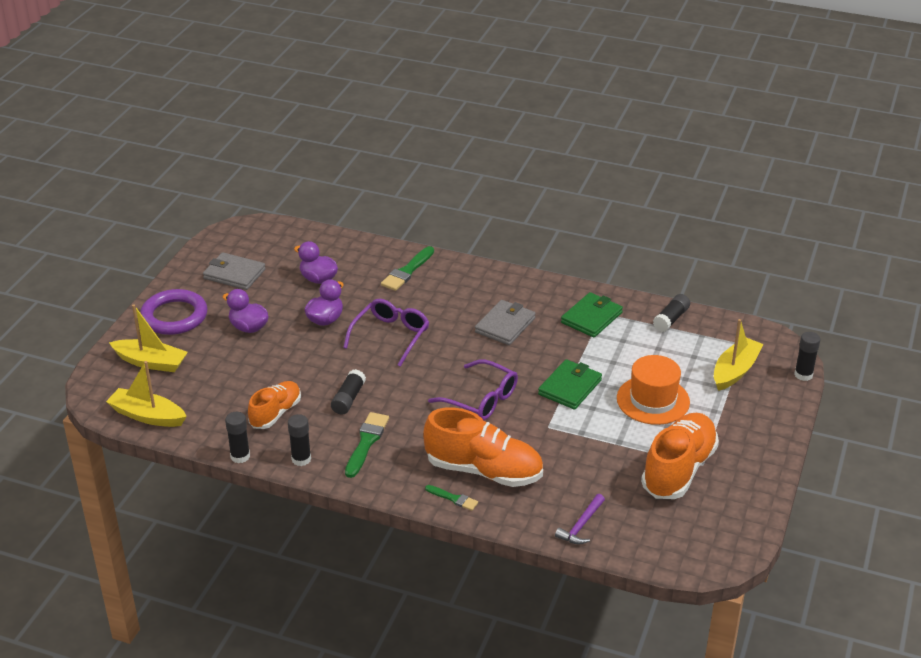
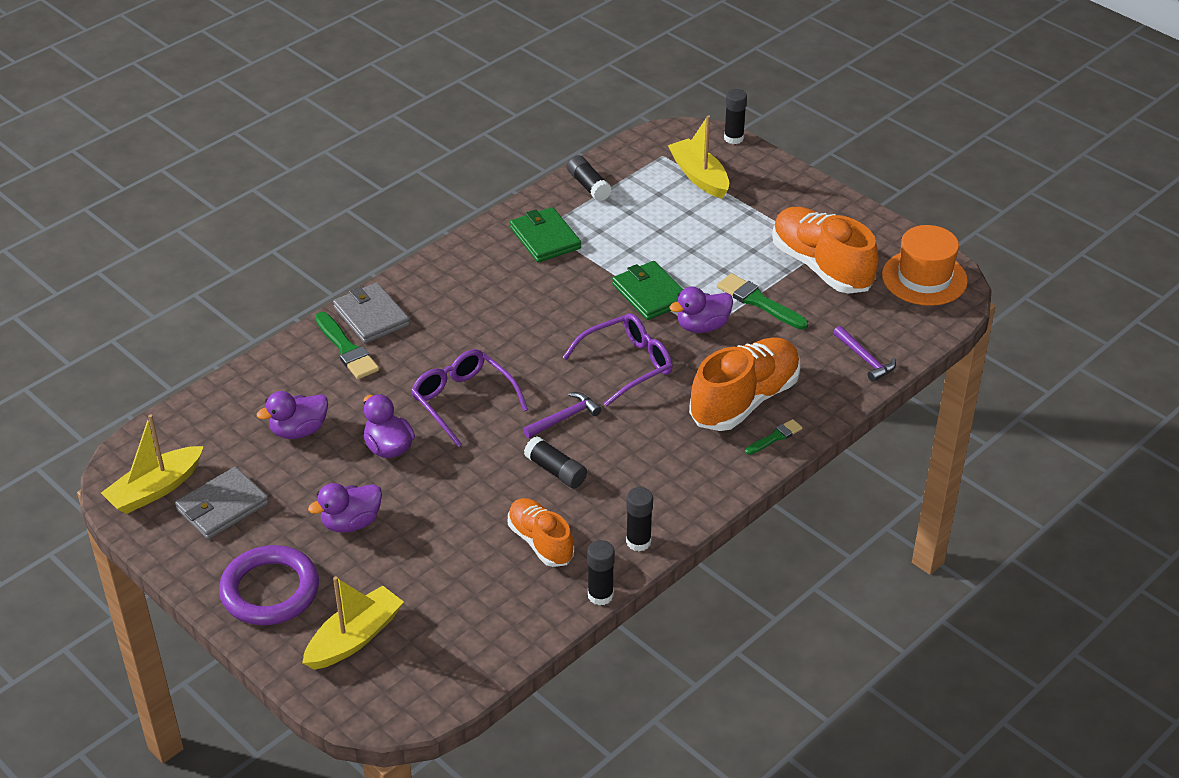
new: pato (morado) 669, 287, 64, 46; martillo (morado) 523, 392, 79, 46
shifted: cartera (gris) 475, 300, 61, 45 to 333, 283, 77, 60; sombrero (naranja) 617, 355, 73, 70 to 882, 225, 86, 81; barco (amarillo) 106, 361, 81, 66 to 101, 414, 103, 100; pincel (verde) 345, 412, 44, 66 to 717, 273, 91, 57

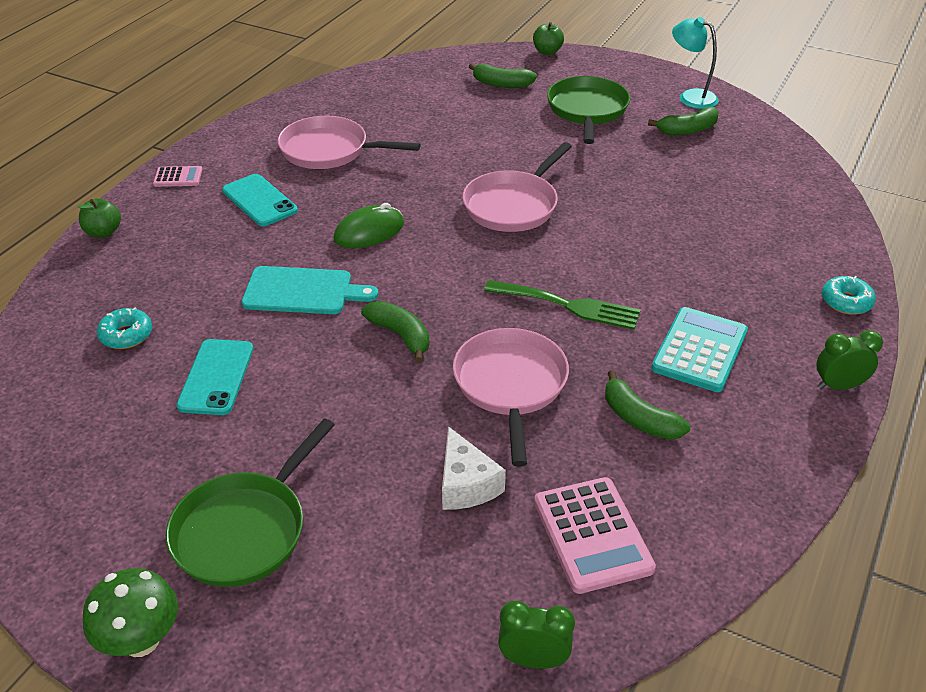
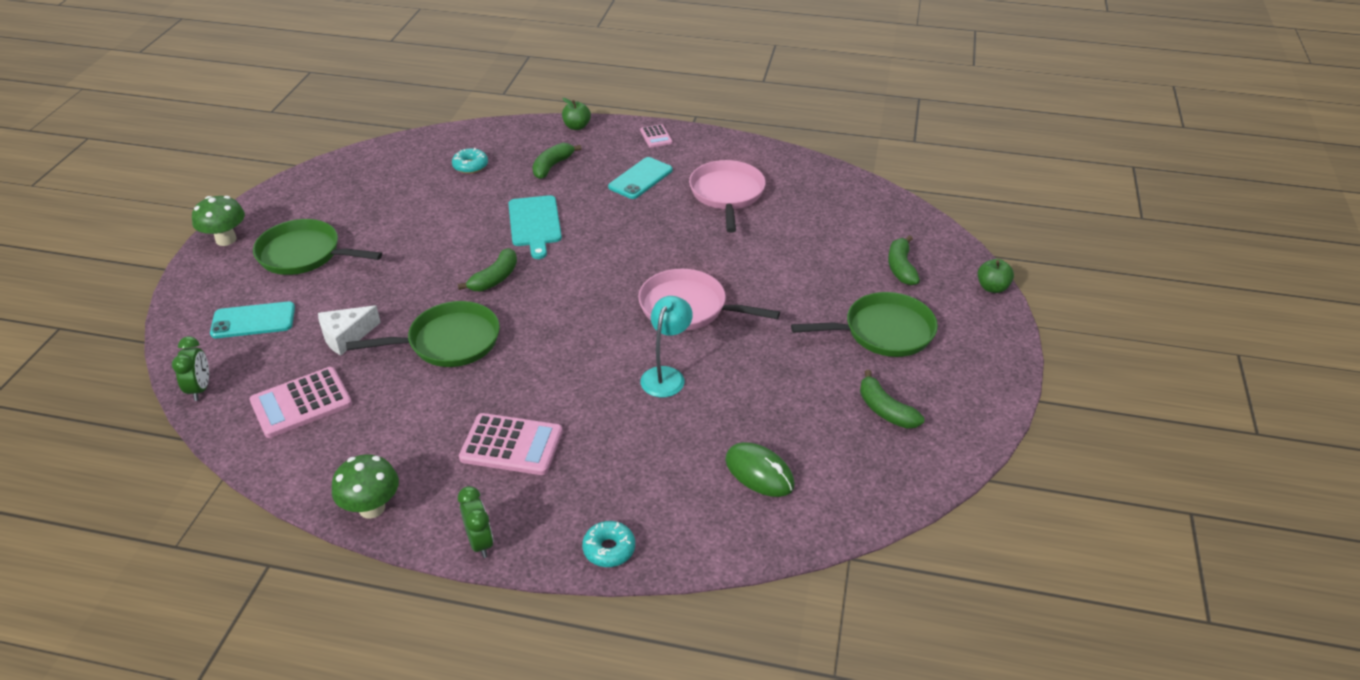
gone: tenedor (verde) 484, 280, 157, 50
new: seta (verde) 332, 454, 67, 65
shifted: lámpara (turquesa) 672, 17, 47, 92 to 640, 296, 53, 101; ratón (verde) 333, 203, 71, 45 to 725, 442, 69, 55; móvil (turquesa) 176, 339, 77, 76 to 210, 301, 85, 37; plátano (verde) 605, 370, 85, 70 to 532, 143, 50, 36
repainted: calculadora (turquesa) 651, 307, 97, 85 to calculadora (rosa) 459, 413, 104, 62; sartén (rosa) 453, 328, 116, 139 to sartén (verde) 346, 301, 154, 66

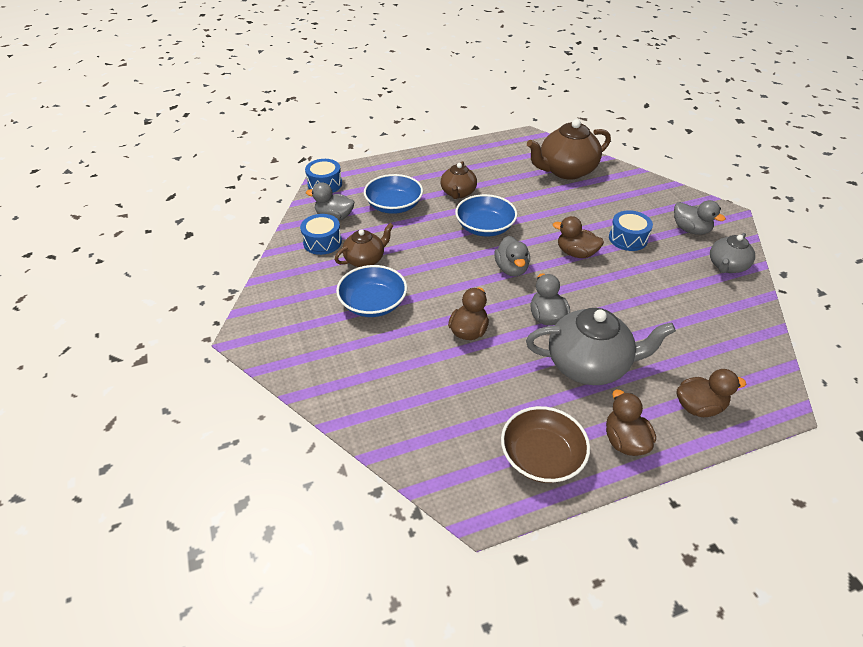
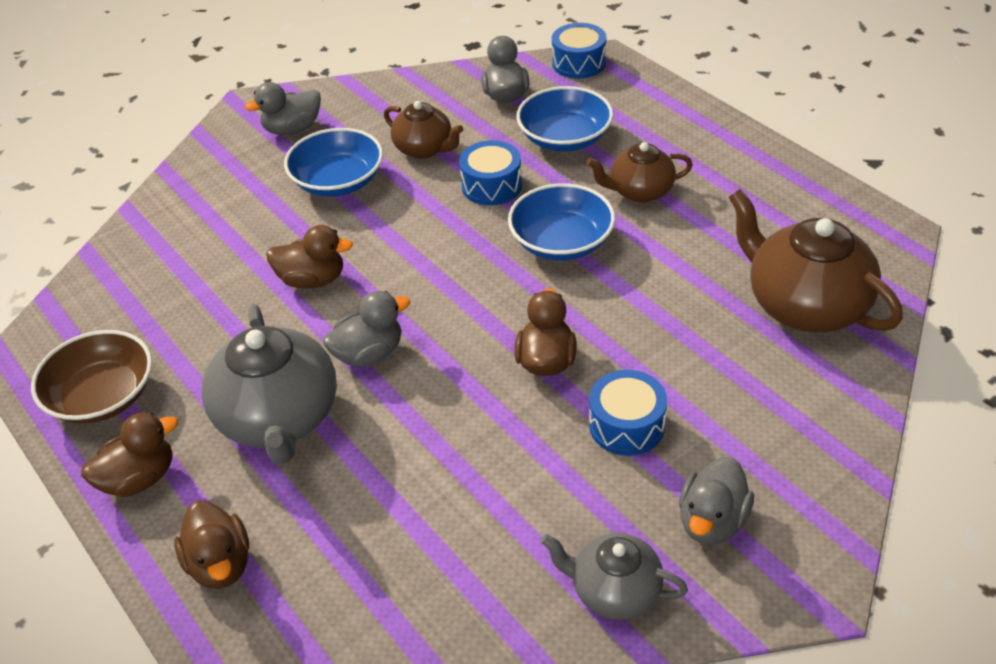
shifted: tambor (azul) 300, 214, 42, 41 to 459, 140, 63, 65; pato (gris) 494, 236, 36, 40 to 245, 82, 76, 53

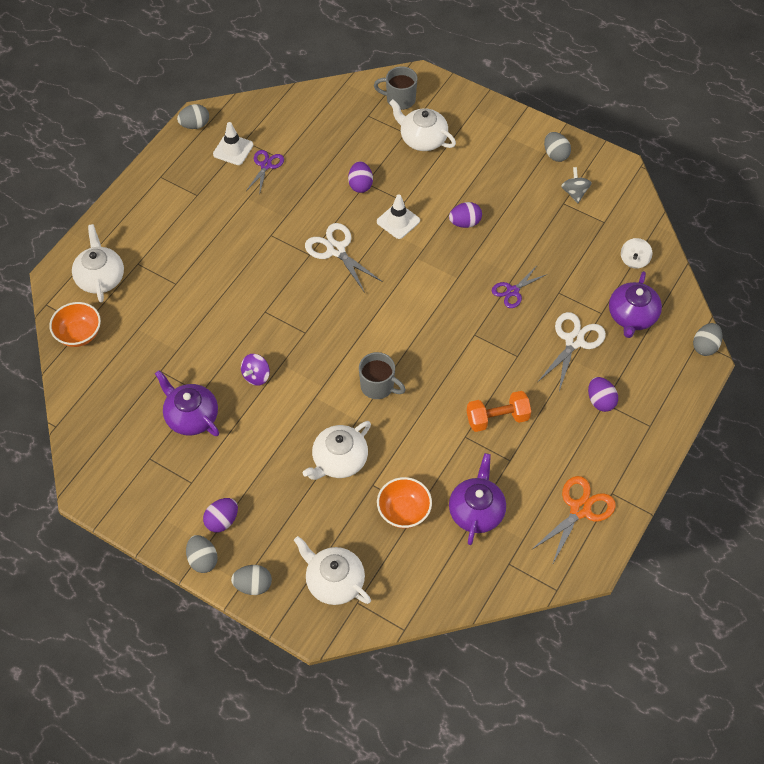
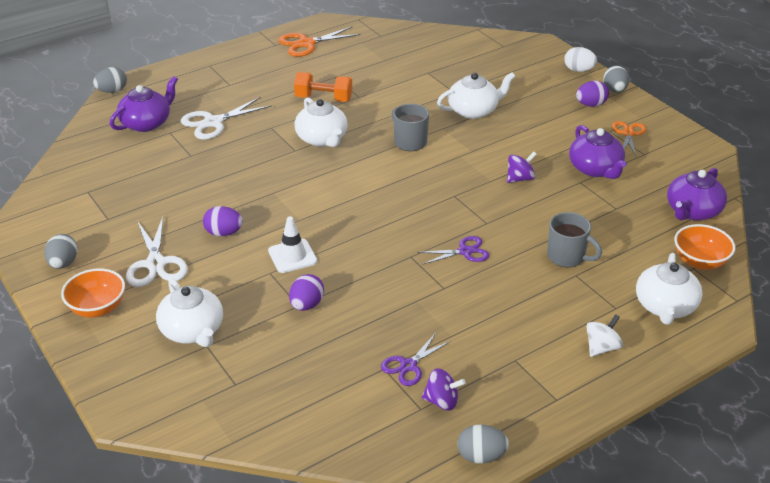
gone: peonza (gris) 561, 167, 31, 36; huevo (morado) 588, 377, 30, 35
new: tijeras (naranja) 612, 121, 34, 35
shifted: taza (gris) 374, 66, 43, 44 to 547, 212, 55, 55; tijeras (blanco) 305, 223, 78, 70 to 126, 217, 62, 70; peonza (blanco) 621, 238, 31, 31 to 586, 314, 37, 43; tijeras (morado) 492, 267, 55, 41 to 417, 236, 72, 29; tetera (morado) 449, 453, 57, 92 to 667, 168, 60, 53; cuenco (naranja) 377, 477, 55, 51 to 61, 268, 64, 49; tetera (blanco) 294, 536, 77, 69 to 295, 97, 53, 50
swapped: cono de tráfico (blanco) 213, 122, 40, 43 to peonza (morado) 422, 368, 44, 43
repainted: huevo (gris) 231, 565, 41, 30 to huevo (blanco) 564, 47, 33, 25

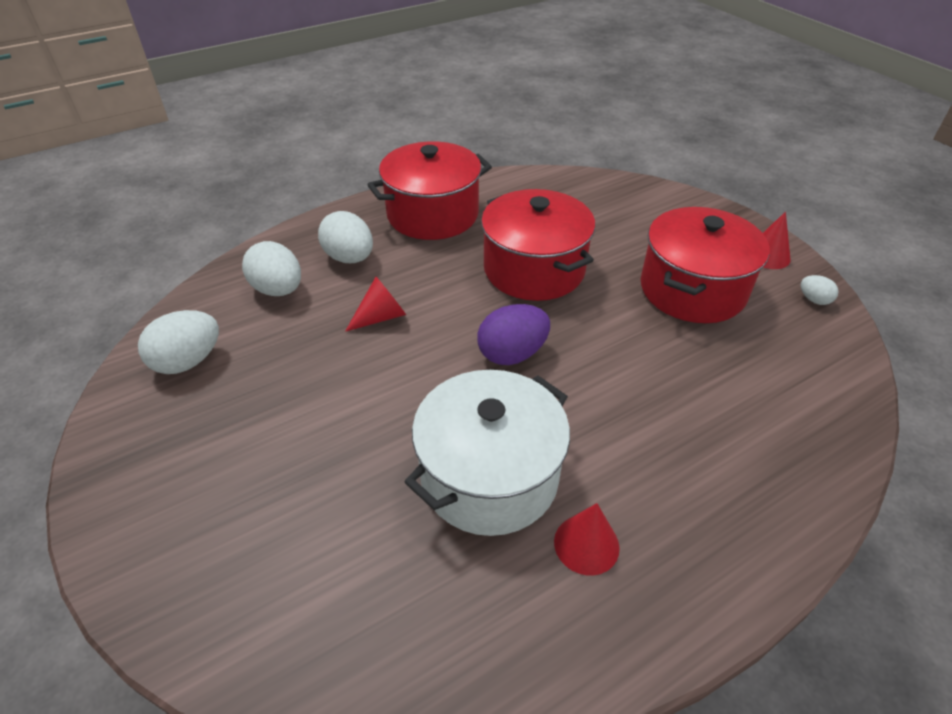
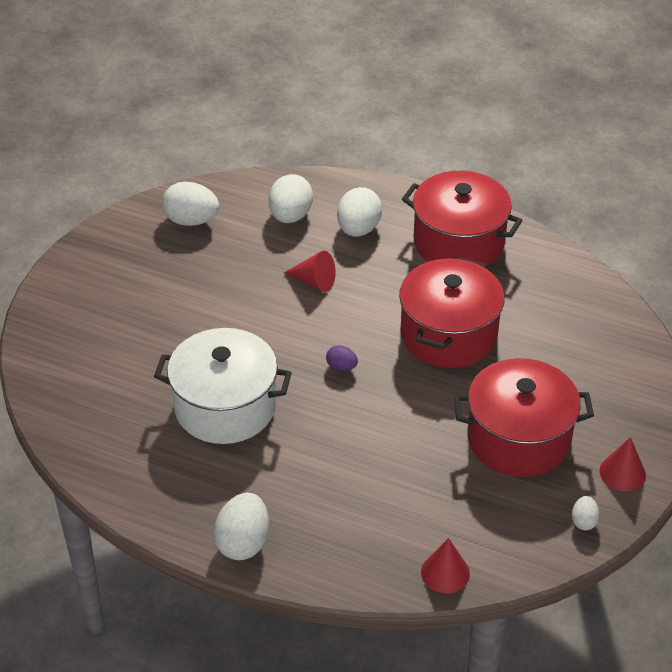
new: huevo (blanco) 214, 493, 55, 67
shifted: cono (rojo) 554, 503, 66, 73 to 421, 538, 49, 56
scaled: huevo (morado) 477, 304, 73, 61 = 326, 345, 32, 26 x0.52

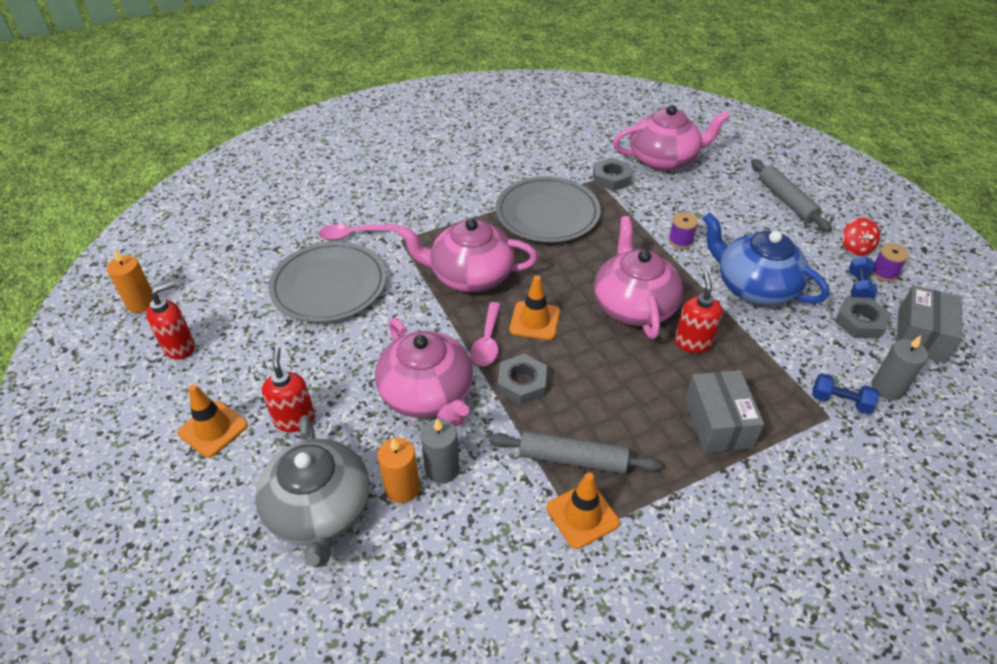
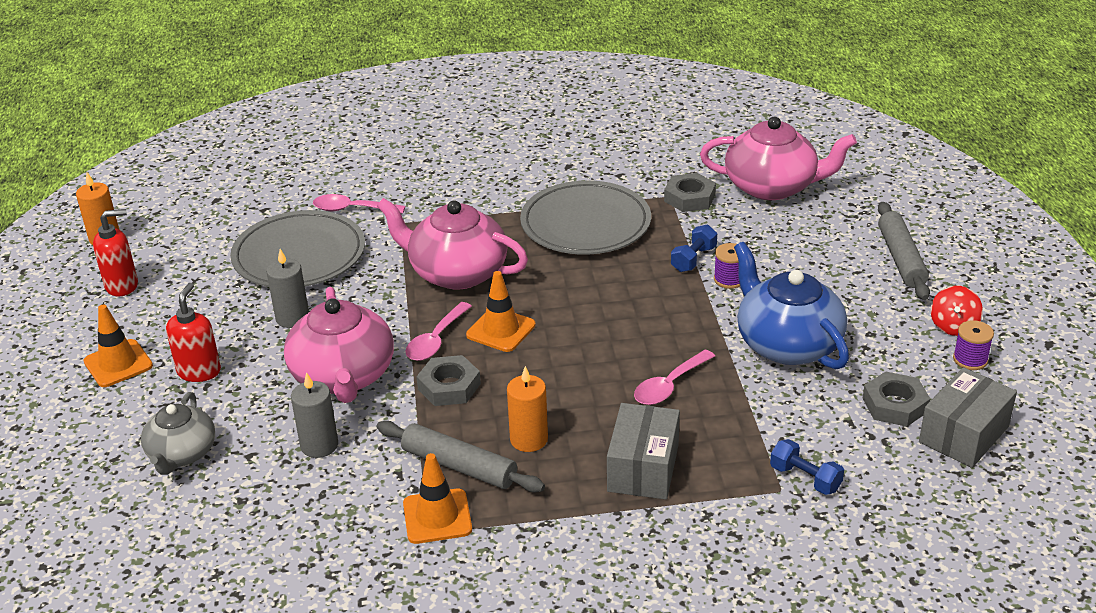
gone: tetera (rosa) 594, 216, 89, 123
shifted: mancuerna (azul) 849, 256, 29, 43 to 671, 225, 46, 47; vela (gris) 871, 335, 57, 65 to 266, 249, 43, 79; vela (naranja) 377, 438, 43, 65 to 507, 366, 41, 86
swapped: dispensador de jabón (rojo) 675, 272, 47, 81 to cuchara (rosa) 634, 349, 81, 56
scaled: tetera (gris) 255, 415, 115, 153 = 141, 392, 74, 83 x0.63

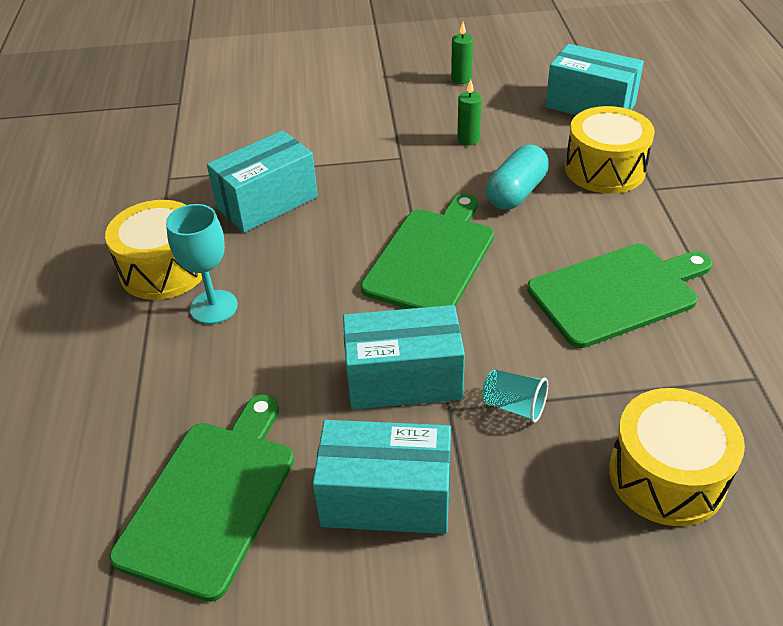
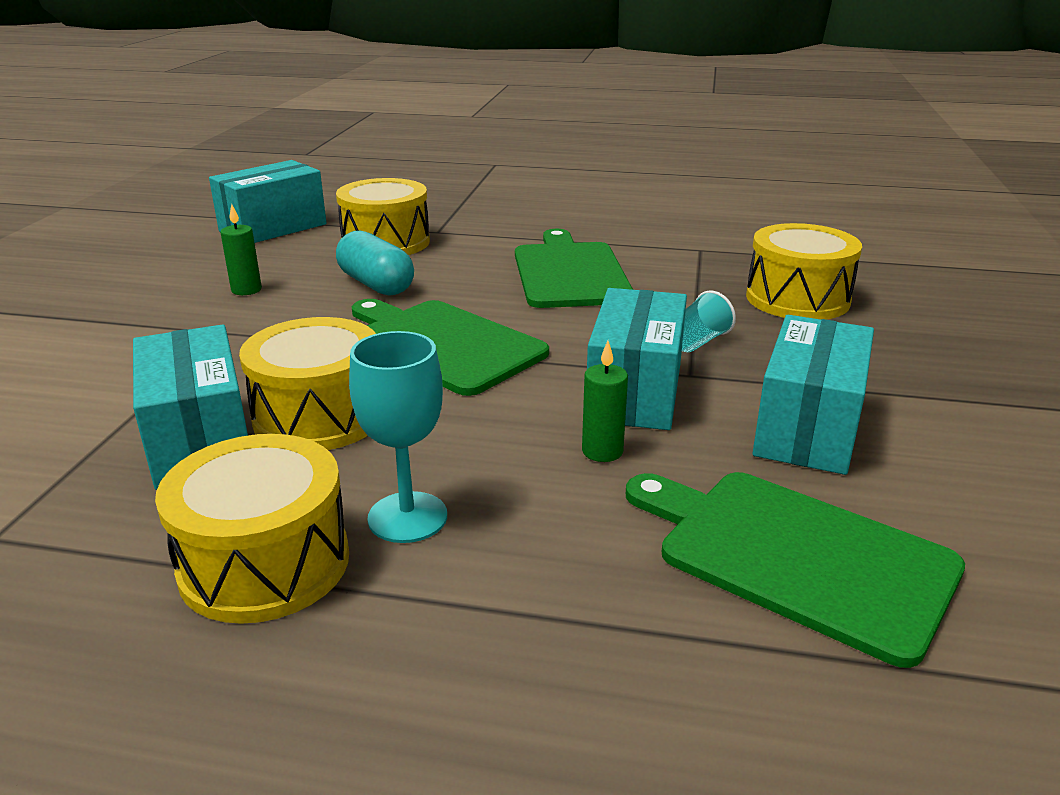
new: tambor (amarillo) 239, 317, 137, 133
shifted: vela (verde) 451, 22, 22, 62 to 582, 341, 46, 121

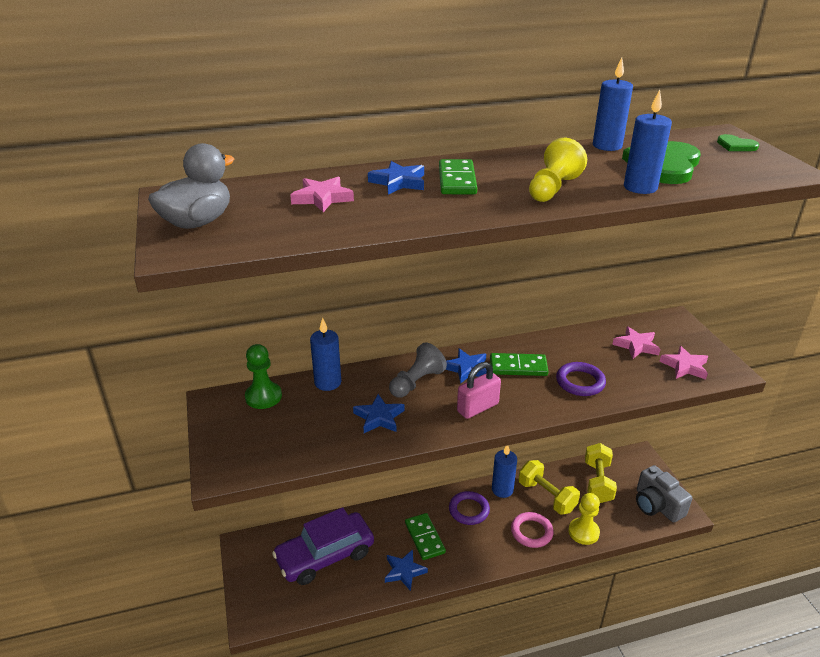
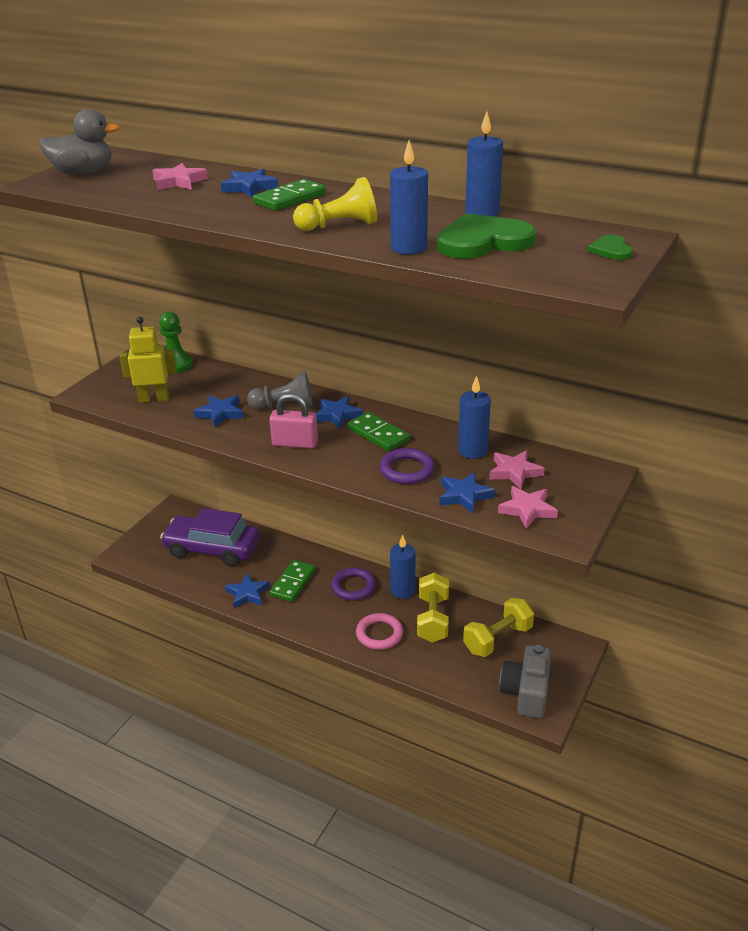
gone: peón (amarillo) 569, 493, 31, 52
new: robot (amarillo) 119, 317, 57, 86; estrella (azul) 439, 472, 56, 42
shifted: vela (azul) 310, 318, 31, 73 to 458, 375, 33, 84

